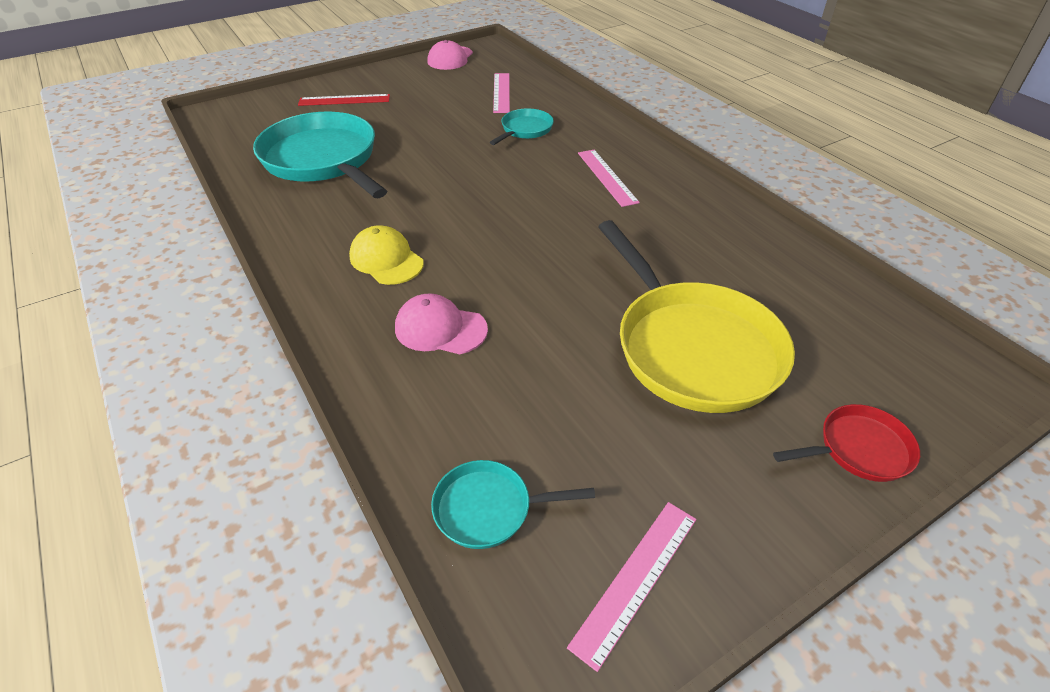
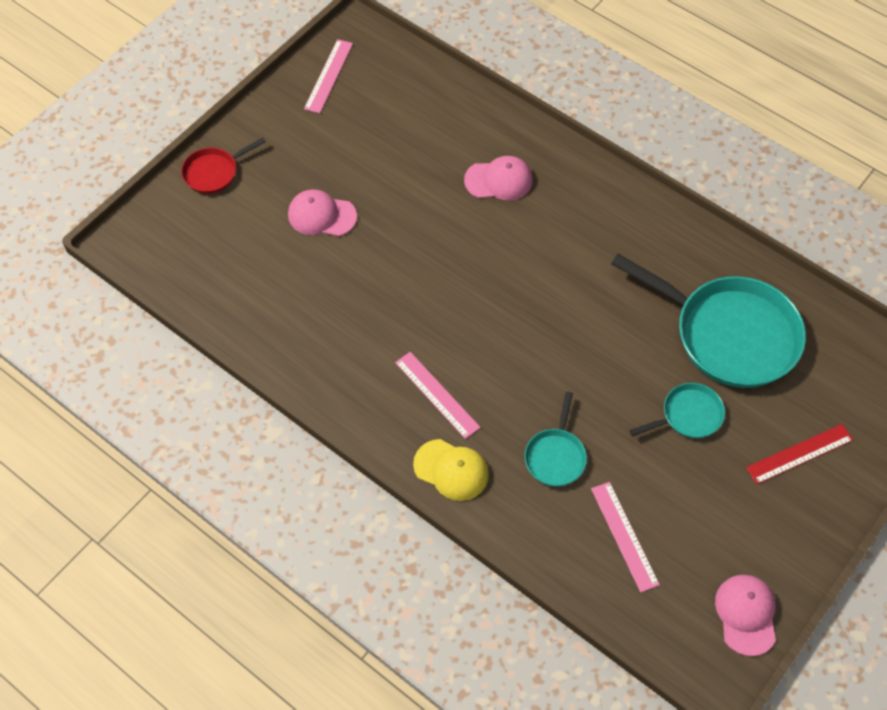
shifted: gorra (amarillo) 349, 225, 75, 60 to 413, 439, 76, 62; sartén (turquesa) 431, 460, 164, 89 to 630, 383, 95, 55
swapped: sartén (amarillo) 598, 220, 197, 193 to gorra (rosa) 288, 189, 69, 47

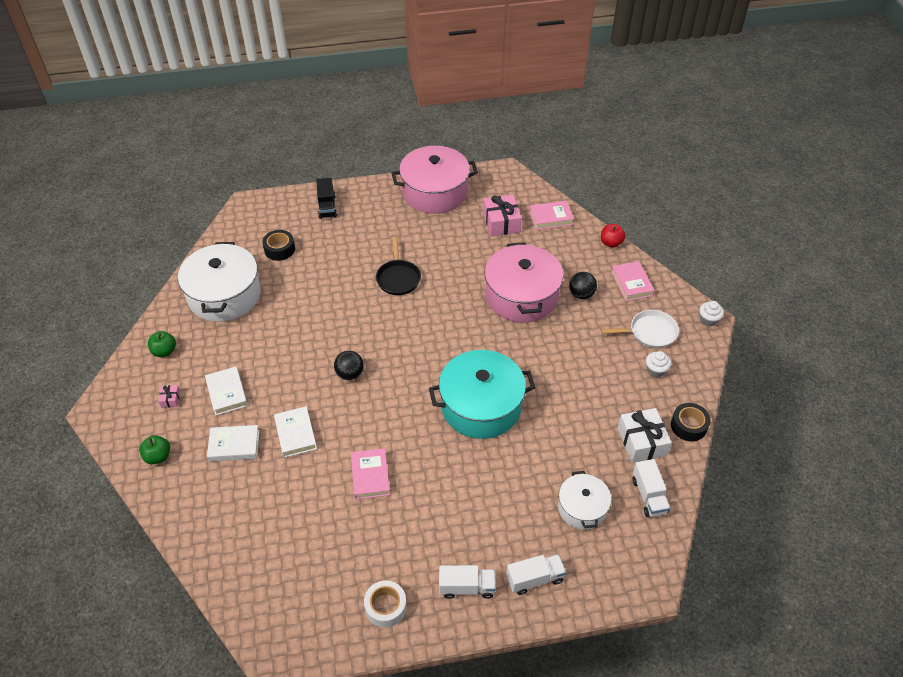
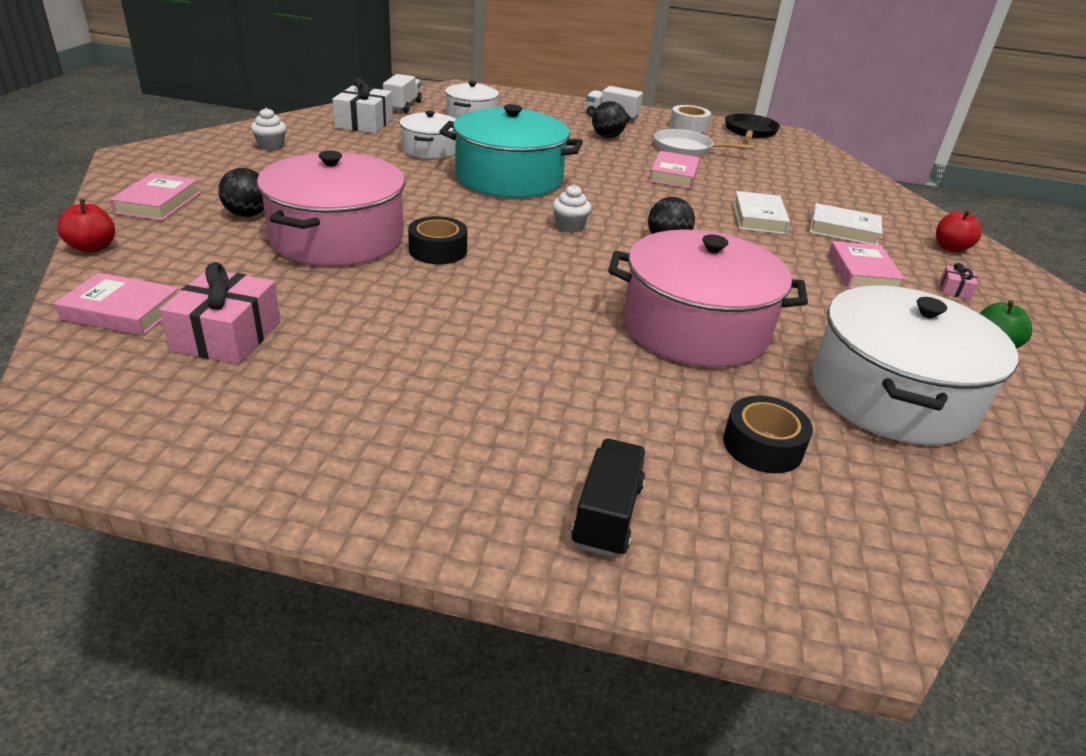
gone: camión (blanco) 506, 554, 60, 41
new: pelota (negro) 592, 101, 35, 37; olla (blanco) 399, 111, 57, 48
shifted: olla (rosa) 391, 146, 87, 68 to 608, 229, 200, 138; sartén (negro) 376, 237, 45, 58 to 725, 113, 55, 27; magdalena (blanco) 699, 301, 25, 26 to 553, 185, 38, 48; sartén (blanco) 601, 310, 78, 38 to 654, 129, 100, 28; cinta adhesiva (negro) 671, 403, 40, 38 to 408, 216, 59, 48
repainted: libro (blanco) 205, 367, 43, 49 to libro (rosa) 828, 241, 77, 48; manzana (verde) 139, 435, 31, 29 to manzana (rojo) 936, 210, 46, 42

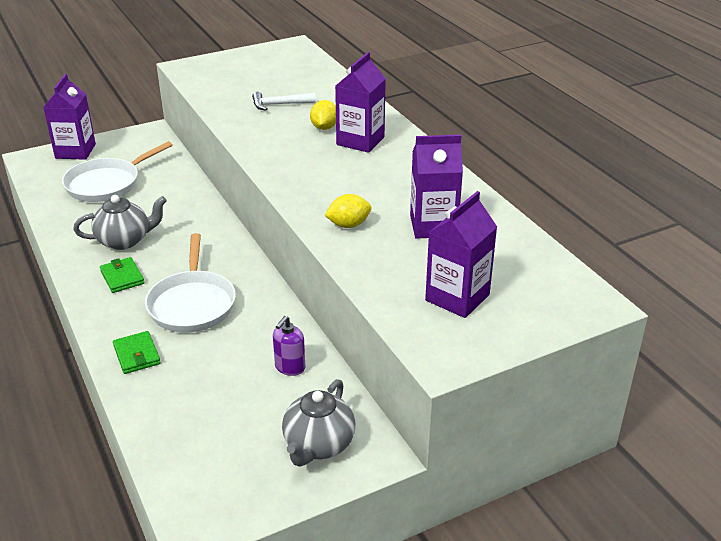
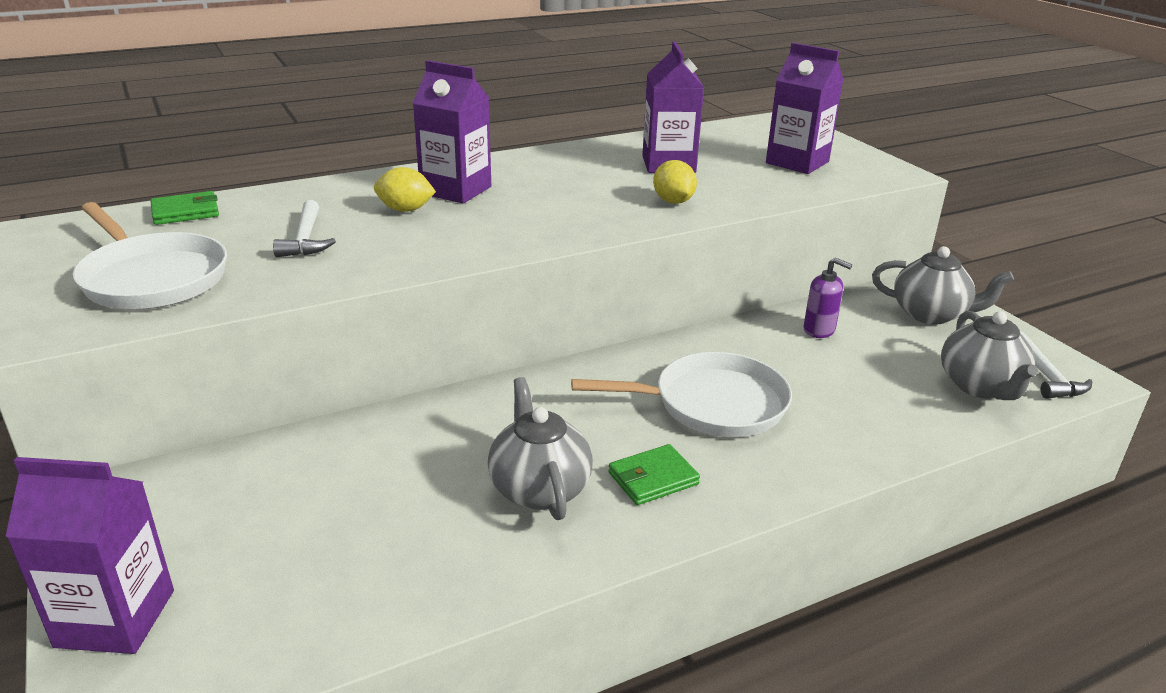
new: tetera (gris) 941, 311, 97, 89; martillo (blanco) 1020, 332, 72, 67
shifted: sartén (blanco) 62, 141, 111, 61 to 73, 202, 154, 107; cartera (verde) 113, 331, 48, 43 to 150, 191, 69, 34

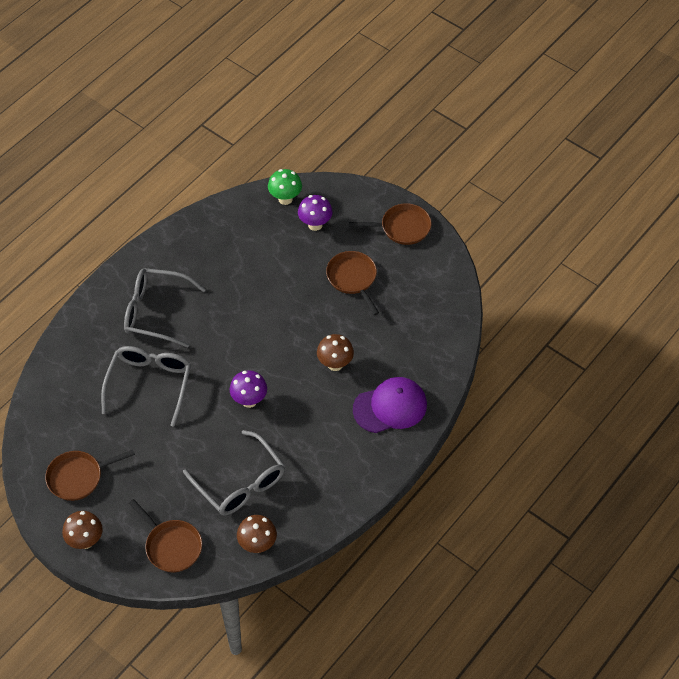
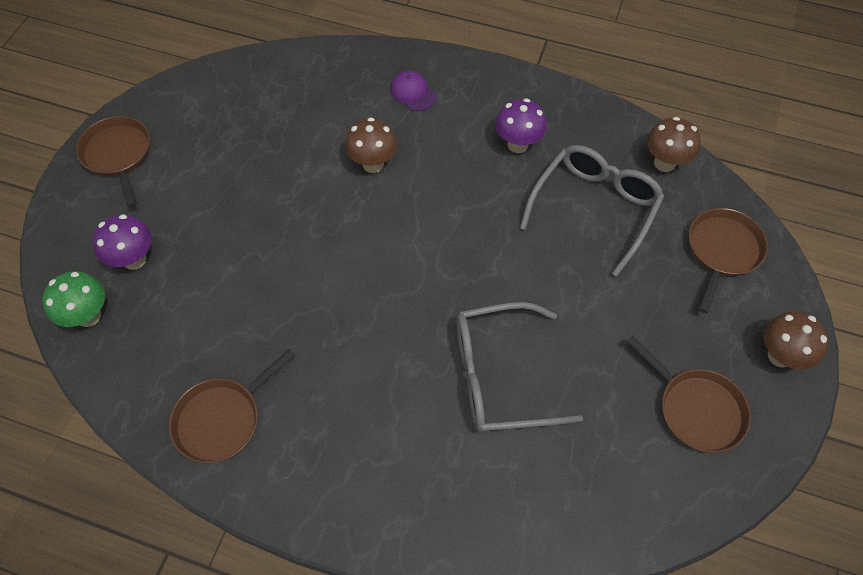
gone: gafas (gris) 124, 268, 82, 80
shifted: sartén (marrón) 326, 251, 53, 64 to 169, 349, 127, 114; seta (morado) 230, 370, 37, 38 to 495, 98, 52, 55
scaled: gorra (morado) 353, 377, 74, 56 = 390, 71, 46, 40 x0.53

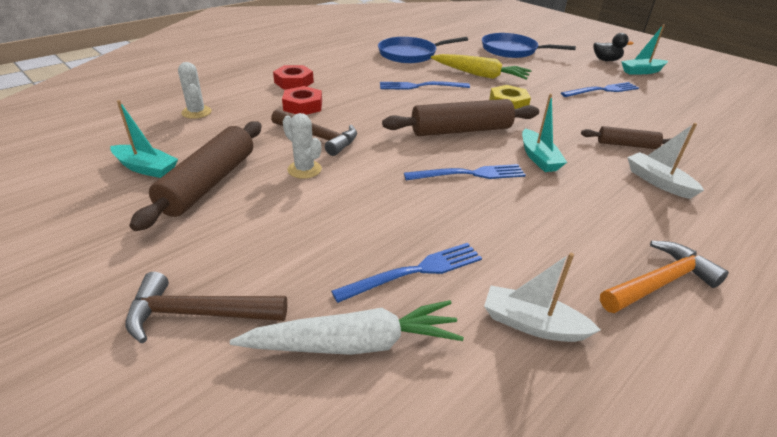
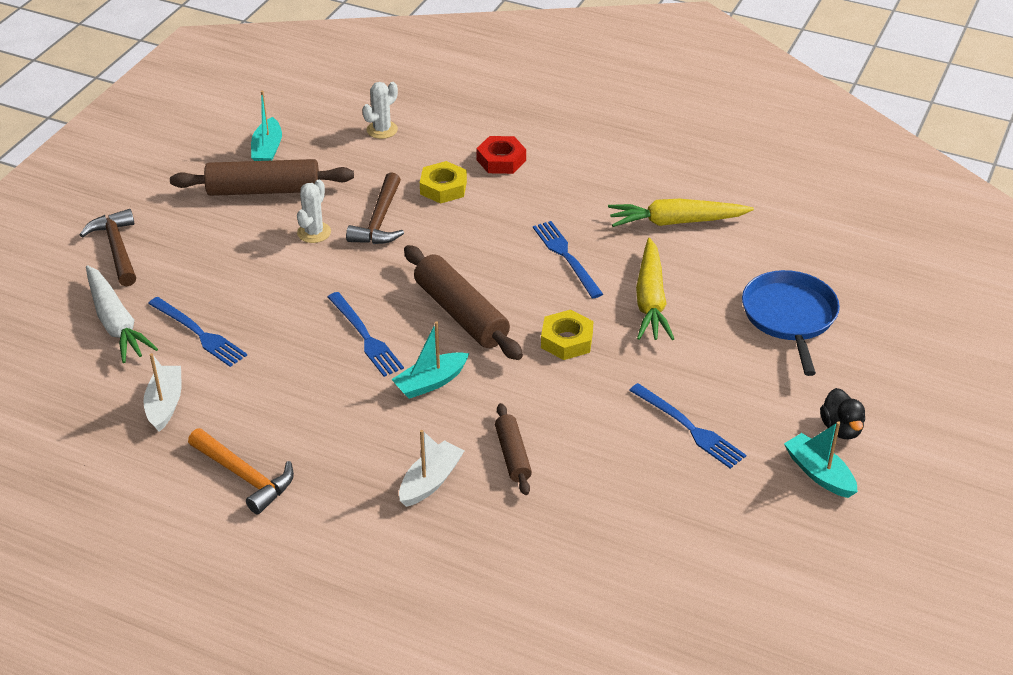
swapped: sartén (azul) 378, 37, 90, 26 to zanahoria (amarillo) 608, 199, 146, 28
repainted: tuerca (rojo) 282, 86, 40, 29 to tuerca (amarillo) 420, 161, 47, 43

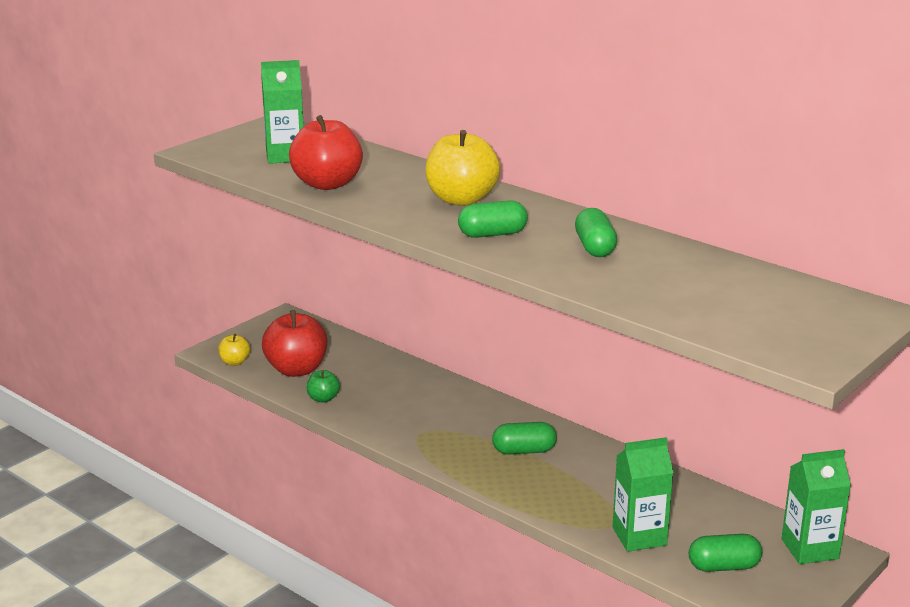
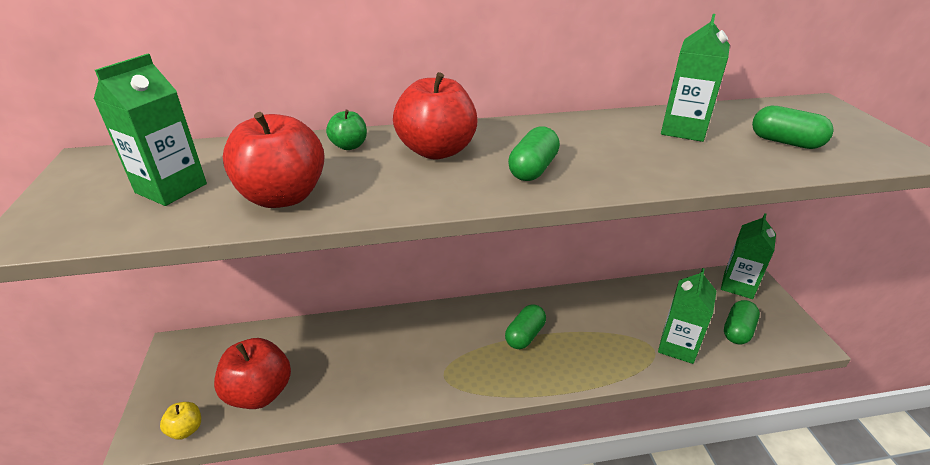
new: cartón de leche (verde) 661, 14, 69, 128
shifted: cápsula (verde) 575, 208, 42, 49 to 752, 106, 82, 43; manzana (verde) 307, 370, 33, 33 to 326, 110, 41, 40
repainted: manzana (amarillo) 425, 130, 75, 76 to manzana (rojo) 393, 72, 85, 88

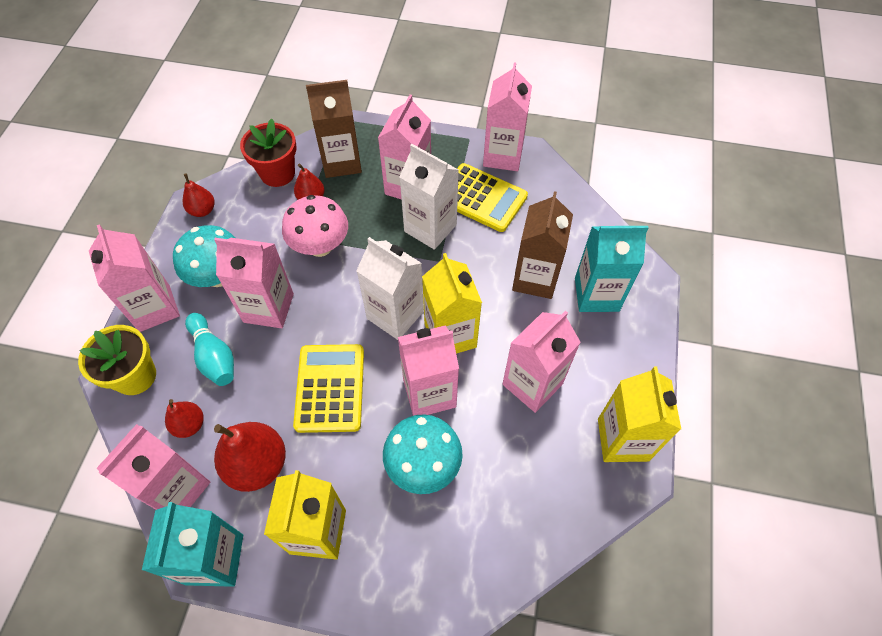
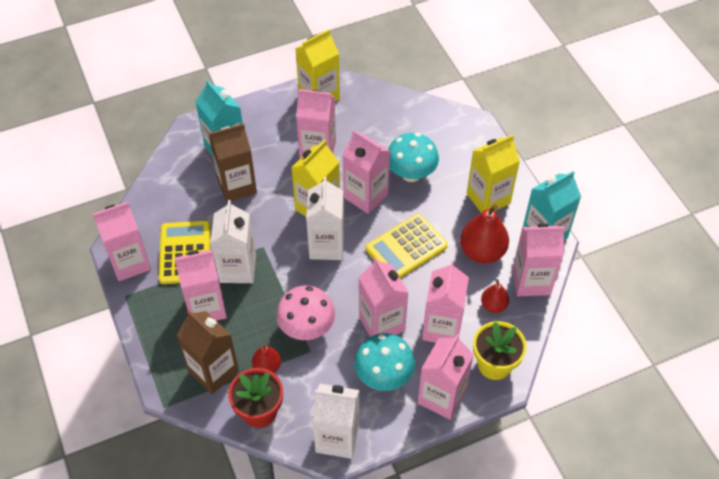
swapped: pera (rojo) 183, 173, 31, 44 to cartón de leche (blanco) 312, 384, 47, 75; bolo (turquesa) 185, 313, 49, 73 to cartón de leche (rosa) 422, 261, 47, 82

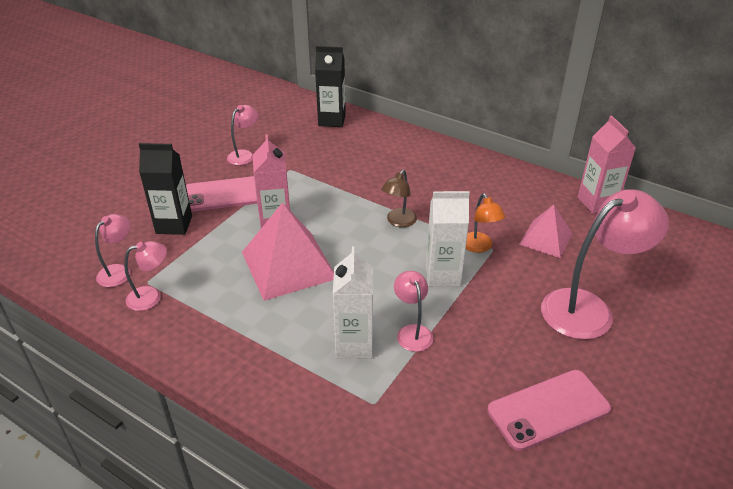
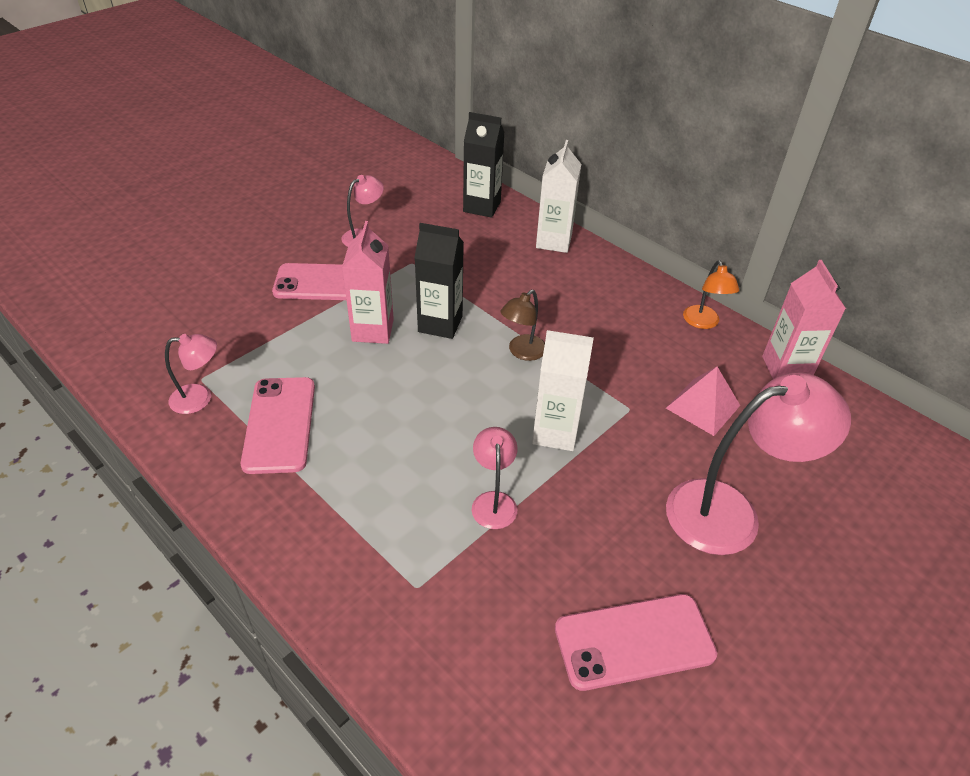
gone: pirámide (rosa) 242, 202, 92, 99; lámpara (rosa) 95, 214, 36, 73
new: móvil (rosa) 241, 377, 74, 97
shifted: cartón de leche (negro) 139, 143, 53, 92 to 414, 223, 50, 116; lámpara (naranja) 466, 193, 39, 60 to 683, 260, 56, 69; cartón de leche (blanco) 333, 247, 40, 112 to 536, 140, 45, 113

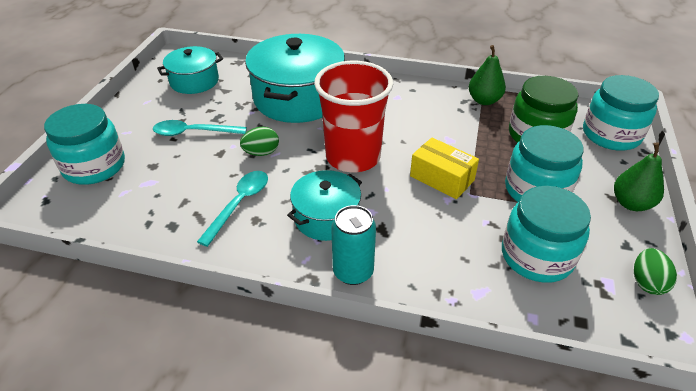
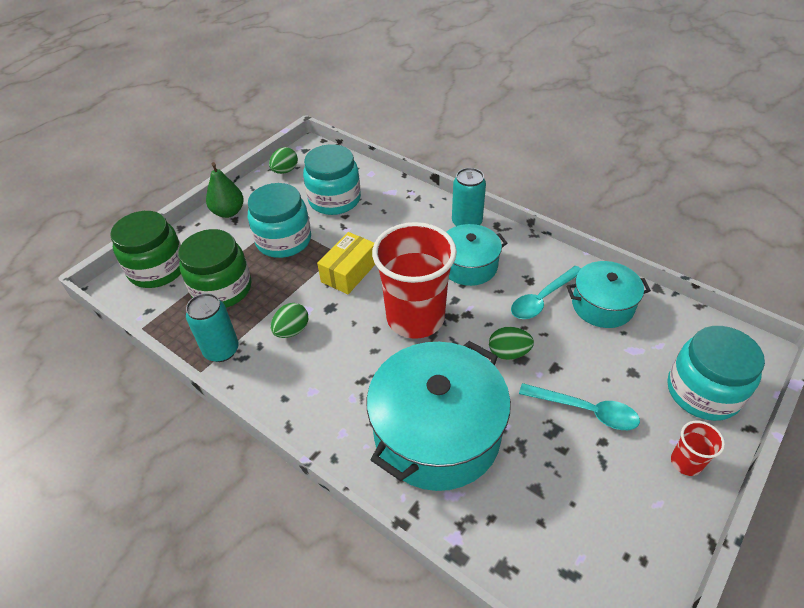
new: huevo (verde) 271, 303, 37, 35; vaso (rojo) 671, 421, 54, 55
shifted: olla (turquesa) 157, 46, 66, 48 to 567, 261, 84, 67
swapped: pera (verde) 469, 45, 37, 60 to lata (turquesa) 186, 293, 53, 69
repainted: tarro (turquesa) 583, 75, 76, 76 to tarro (verde) 110, 211, 71, 77
rotated: caja (amarillo) 410, 138, 69, 61 = 317, 232, 58, 62 60 degrees clockwise

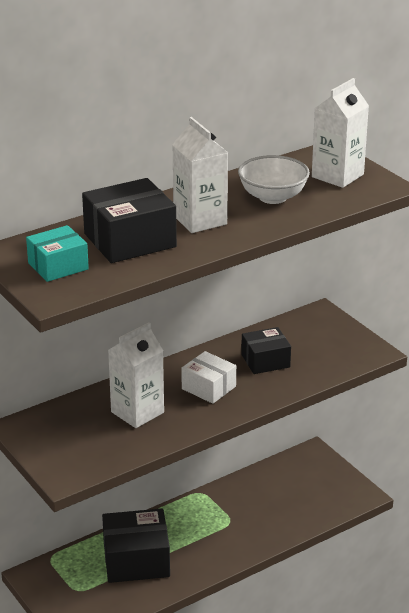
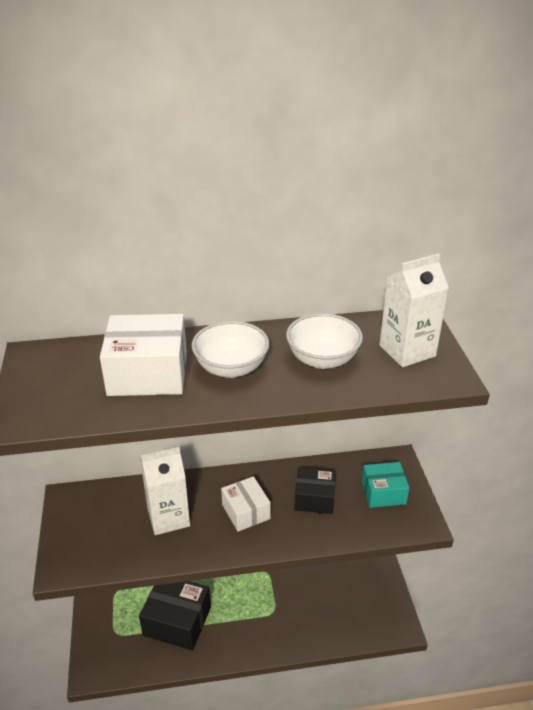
shifted: caja (turquesa) 26, 225, 63, 57 to 362, 462, 47, 46
swapped: cartón de leche (blanco) 172, 117, 56, 116 to cuenco (blanco) 192, 321, 77, 57
repainted: caja (negro) 82, 178, 95, 85 to caja (blanco) 100, 314, 87, 82

